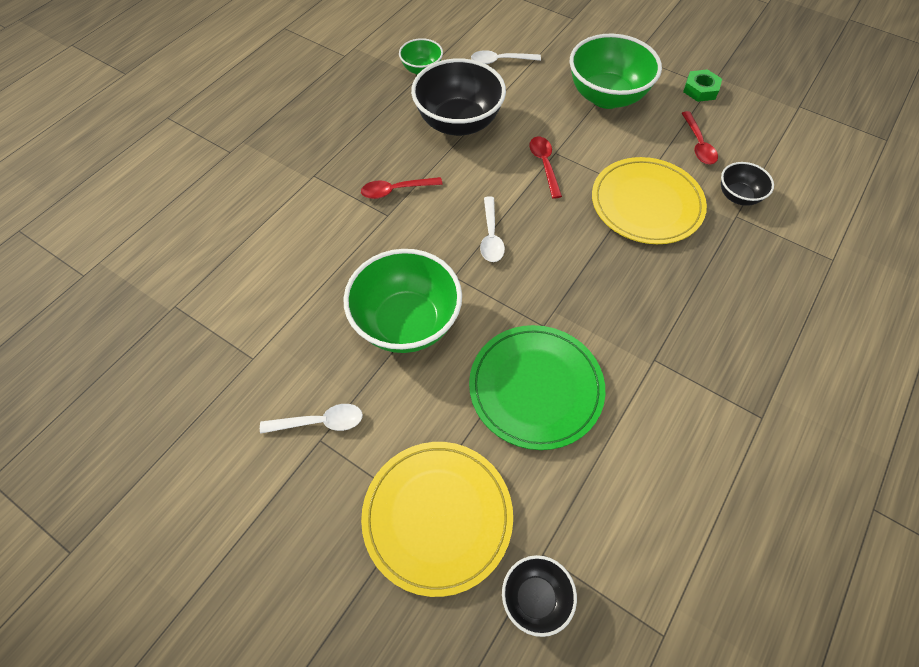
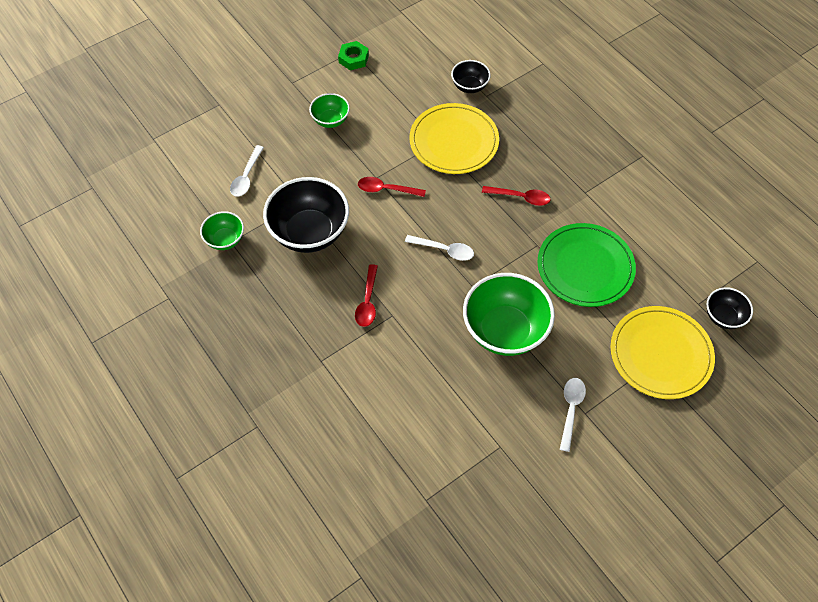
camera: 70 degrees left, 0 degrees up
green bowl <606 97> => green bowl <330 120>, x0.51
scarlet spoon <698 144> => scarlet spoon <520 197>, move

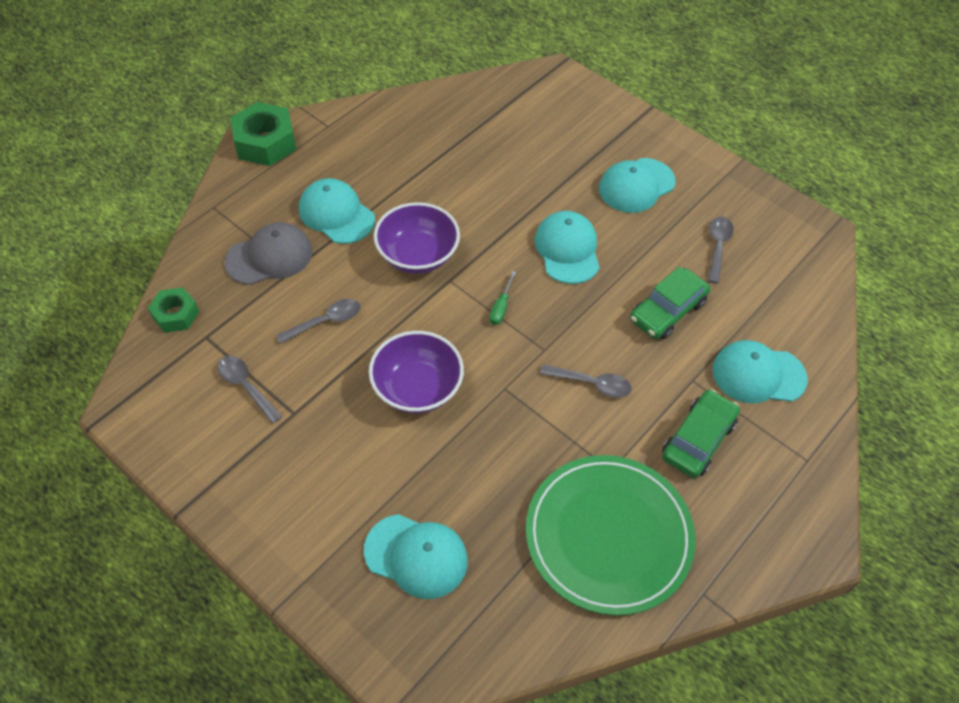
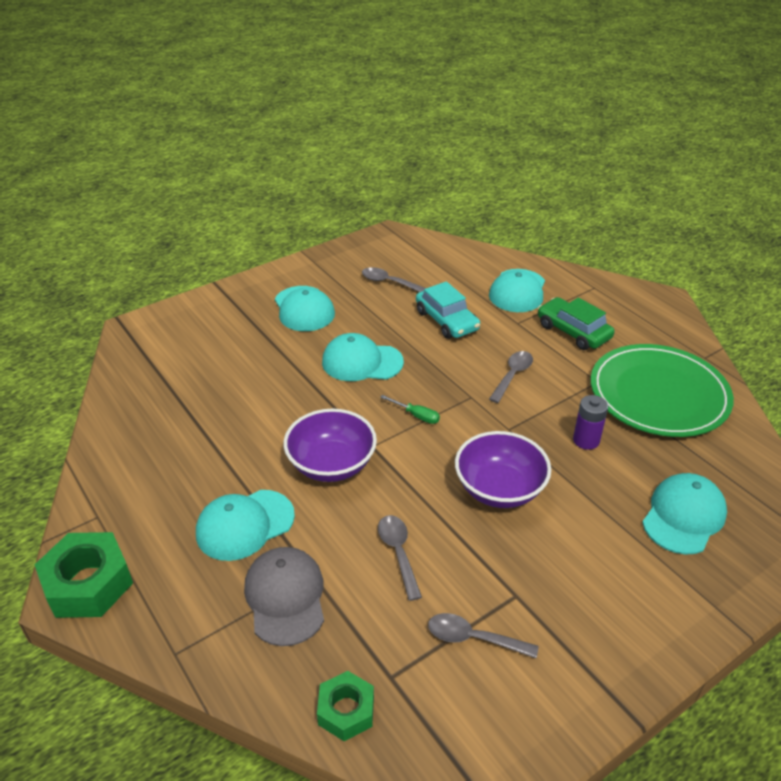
camera: 75 degrees left, 15 degrees down
green car <667 311> => aqua car <447 320>
gray spoon <246 386> => gray spoon <473 638>, 45 degrees clockwise
nothing => purple AA battery <586 440>

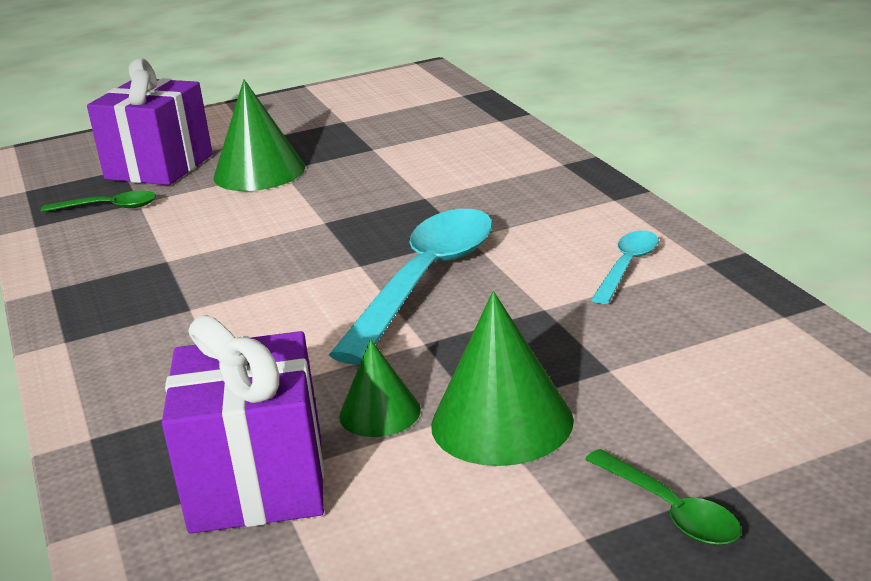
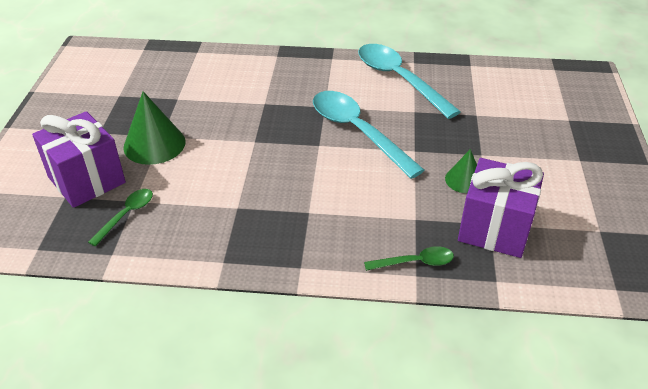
camera: 65 degrees left, 15 degrees up
aqua spoon <627 266> => aqua spoon <399 79>, x2.05
green cone shape <502 422> => nothing
green spoon <670 510> => green spoon <415 262>, move

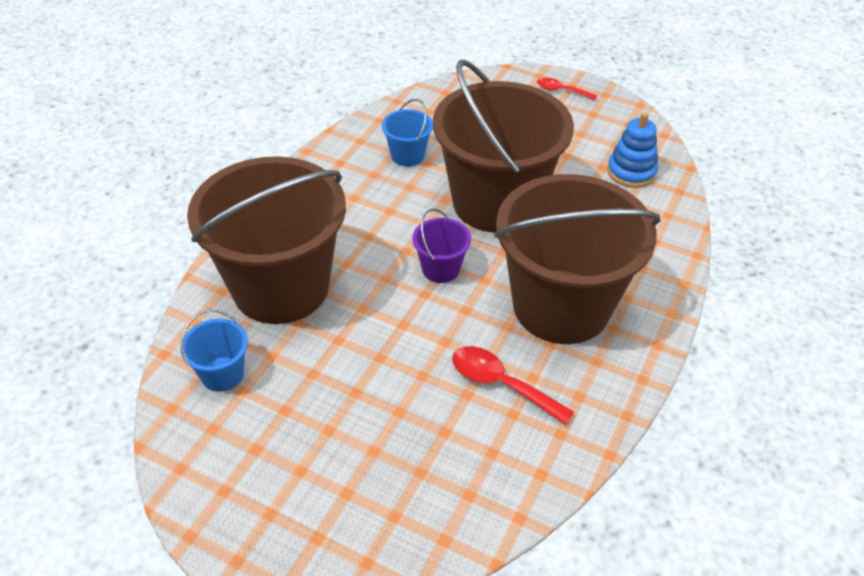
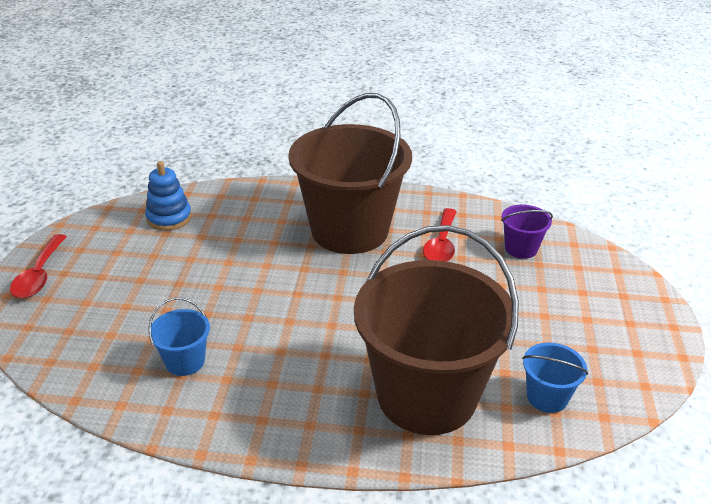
camera: 110 degrees left, 10 degrees down
brown sand bucket <496 202> => nothing
scarlet spoon <561 91> => scarlet spoon <39 274>, x1.56
purple sand bucket <440 269> => purple sand bucket <521 248>, move

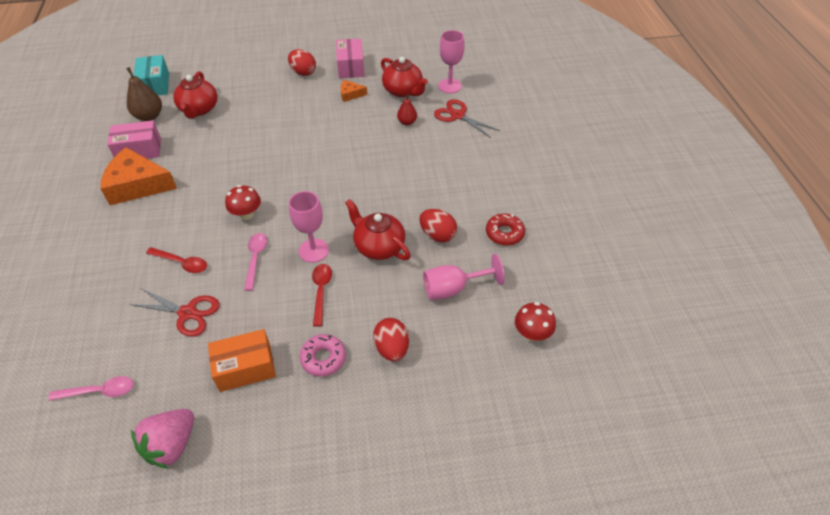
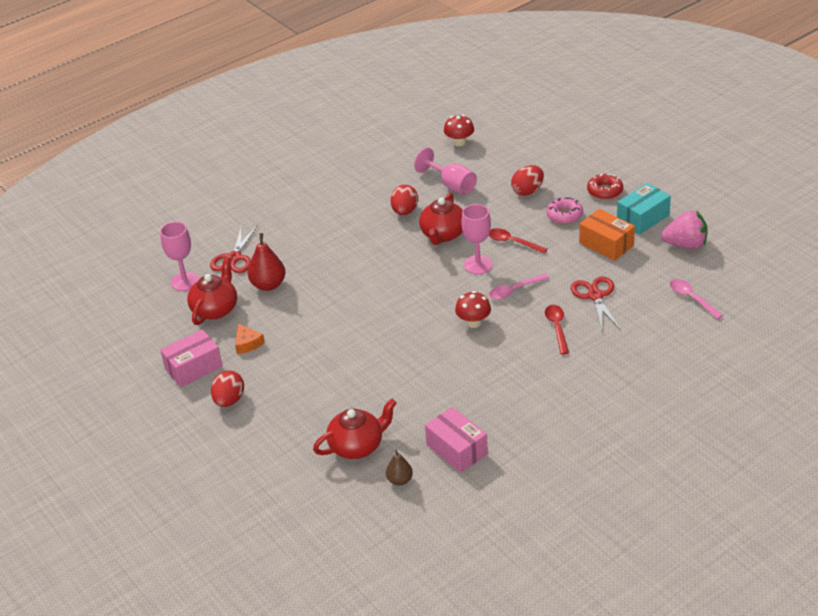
camera: 115 degrees left, 10 degrees down
aqua parcel <155 85> => aqua parcel <643 218>, move
brown pear <149 116> => brown pear <400 480>, x0.61
scarlet pear <407 122> => scarlet pear <268 285>, x1.64
orange-coloured cheese wedge <137 185> => nothing
scarlet doughnut <504 233> => scarlet doughnut <605 191>, move
scarlet spoon <321 291> => scarlet spoon <512 242>, 60 degrees clockwise

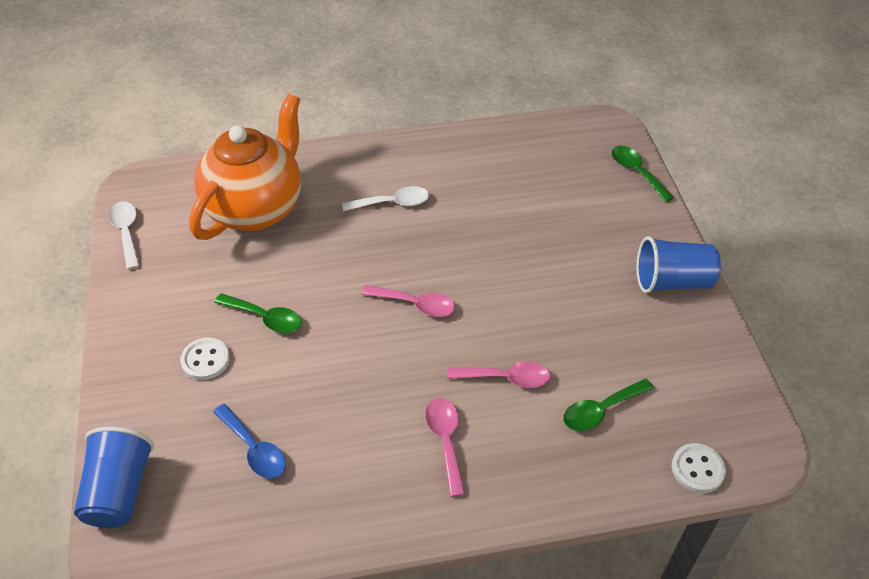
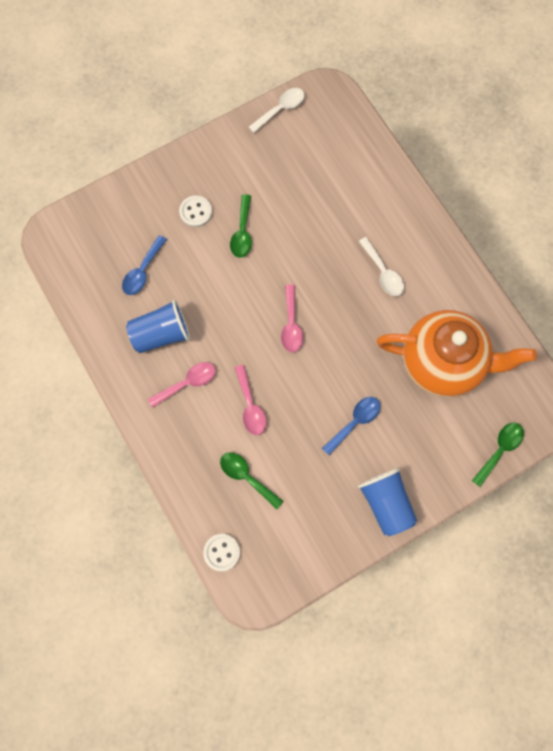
camera: 70 degrees right, 25 degrees up
orange-coloured tea pot <256 208> => orange-coloured tea pot <443 363>, move
blue cup <120 490> => blue cup <161 334>, move
nothing => blue spoon <355 422>

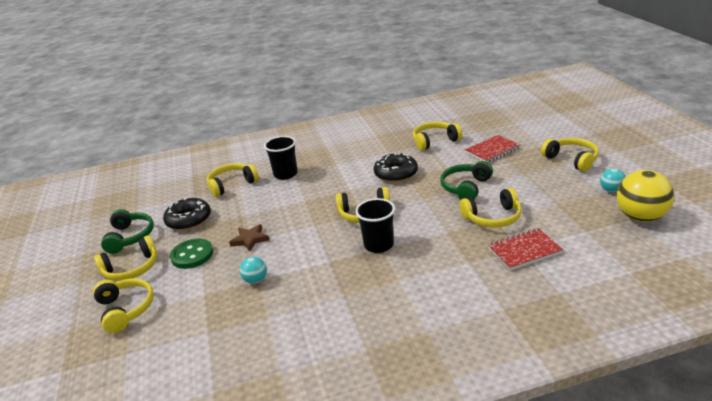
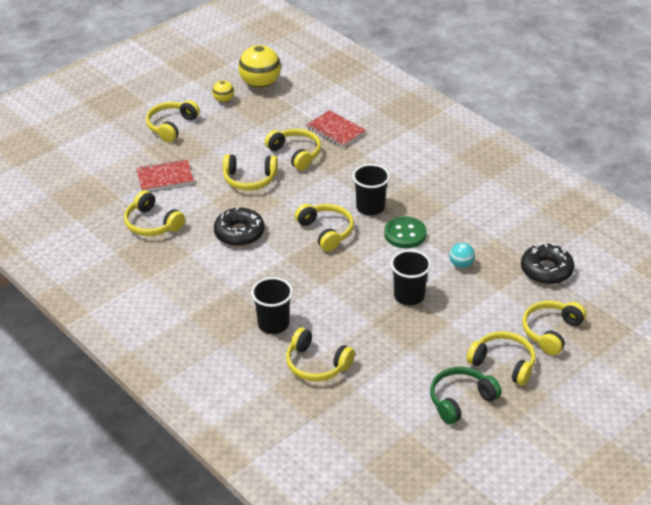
camera: 120 degrees left, 10 degrees up
scarlet exercise book <492 150> => scarlet exercise book <165 177>, 45 degrees counterclockwise
green headphones <466 187> => yellow headphones <249 179>
aqua ball <611 191> => yellow ball <223 100>
jet-black doughnut <189 220> => jet-black doughnut <546 270>, move
brown star <250 239> => jet-black cup <409 296>
green button <192 255> => green button <405 234>, move

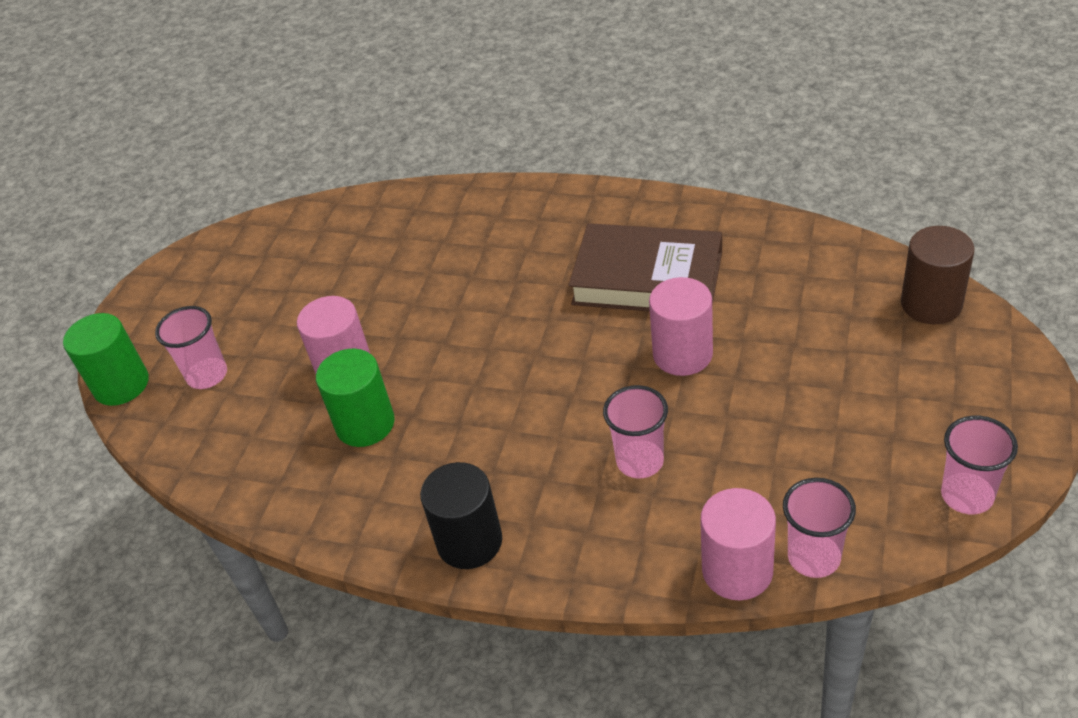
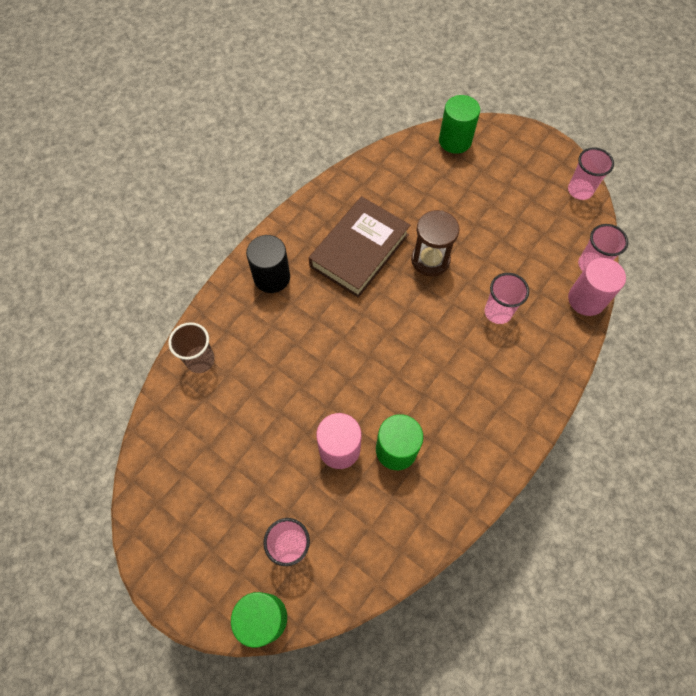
camera: 75 degrees left, 20 degrees up
brown solid cylinder <931 304> => green solid cylinder <455 141>
rosy solid cylinder <682 354> => brown sand timer <430 260>
jet-black solid cylinder <469 541> => jet-black solid cylinder <272 277>, move
nothing => brown cup <200 360>

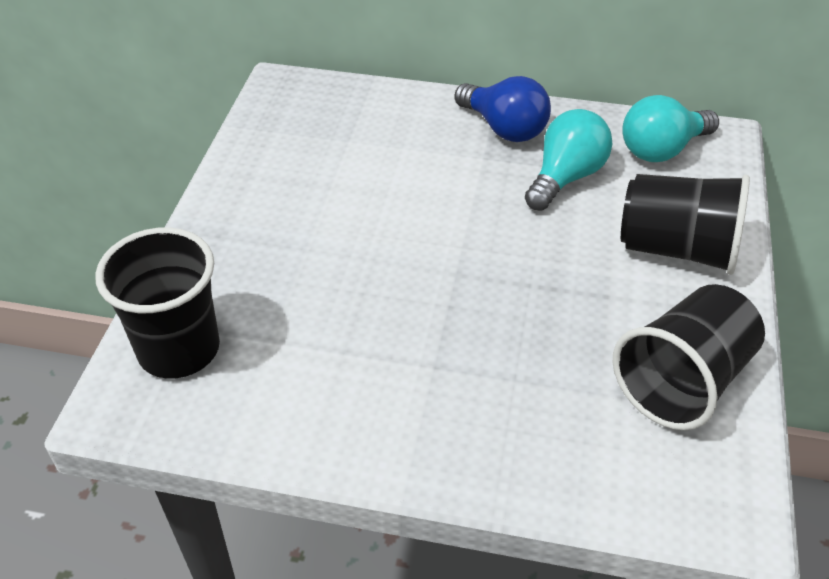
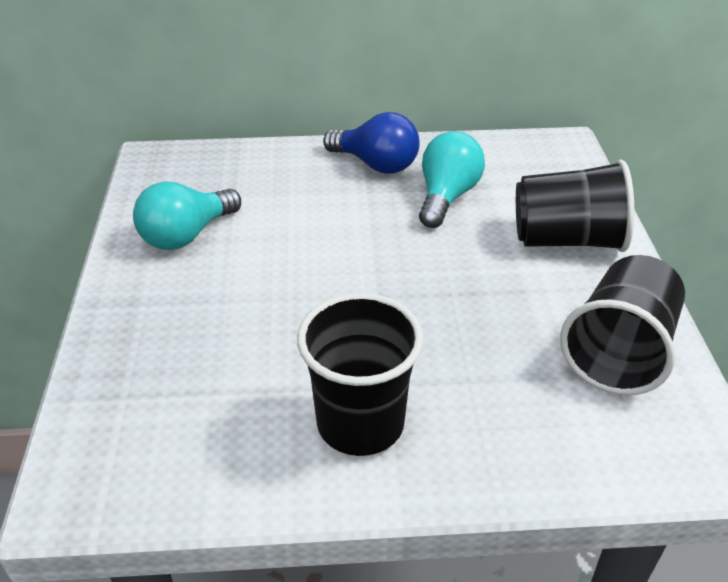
camera: 15 degrees left, 5 degrees down
aqua light bulb <662 150> => aqua light bulb <186 235>, move
jet-black cup <179 349> => jet-black cup <360 423>, move

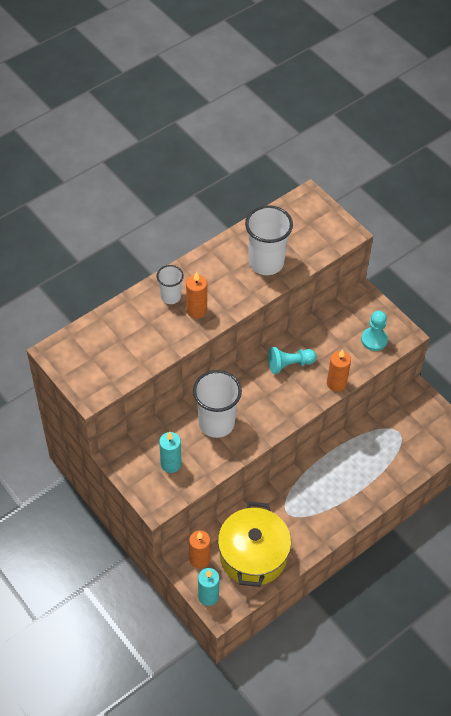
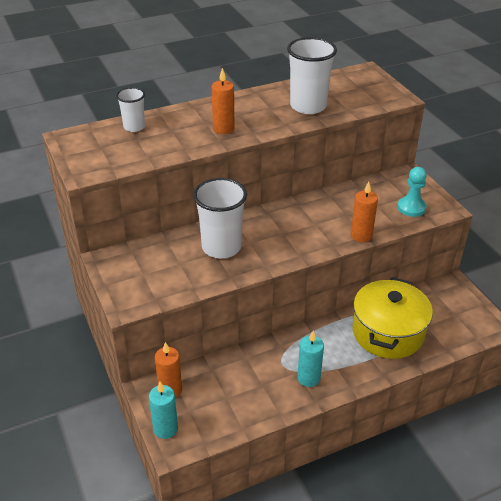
camera: 15 degrees right, 15 degrees down
snow-white cup <170 296> => snow-white cup <134 127>, move
aqua pawn <289 364> => nothing
aqua candle <171 464> => aqua candle <308 378>, move
yellow pot <253 555> => yellow pot <388 332>, move

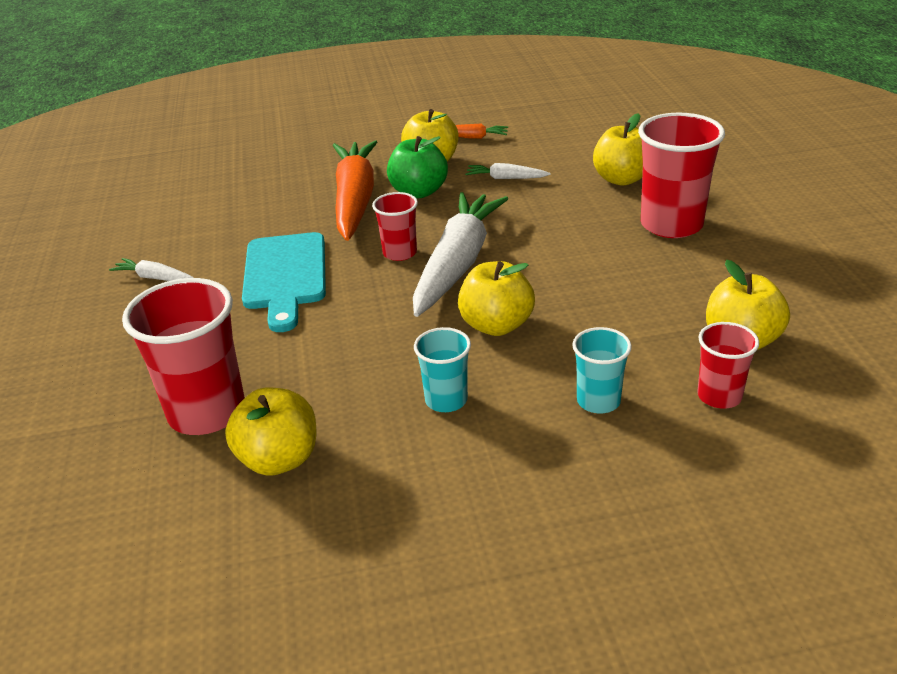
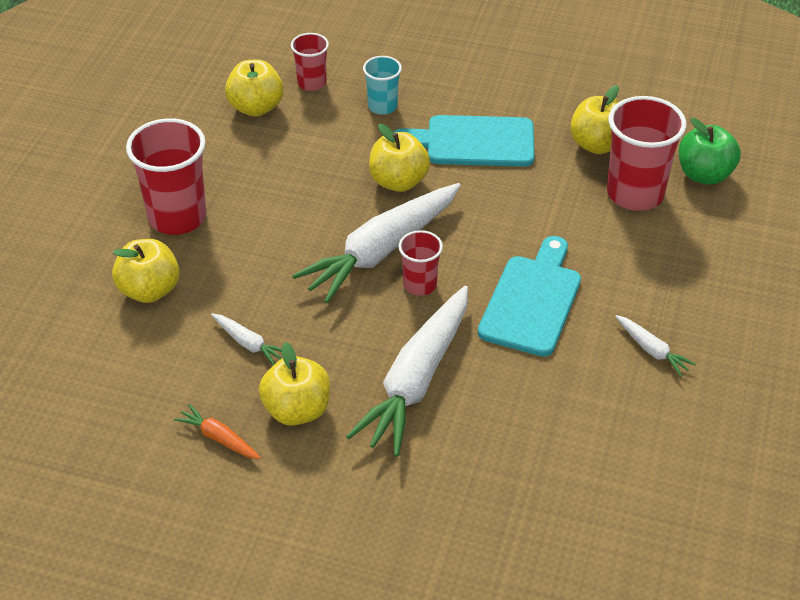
camera: 155 degrees left, 10 degrees up
green apple <418 192> => green apple <704 175>, move
orange-coloured root vegetable <355 200> => snow-white root vegetable <417 380>
aqua cup <446 400> => aqua chopping board <473 142>

